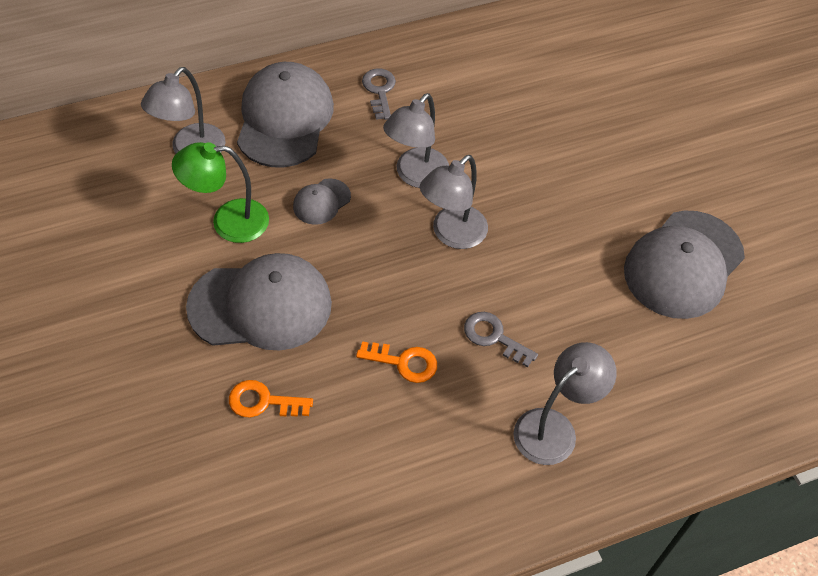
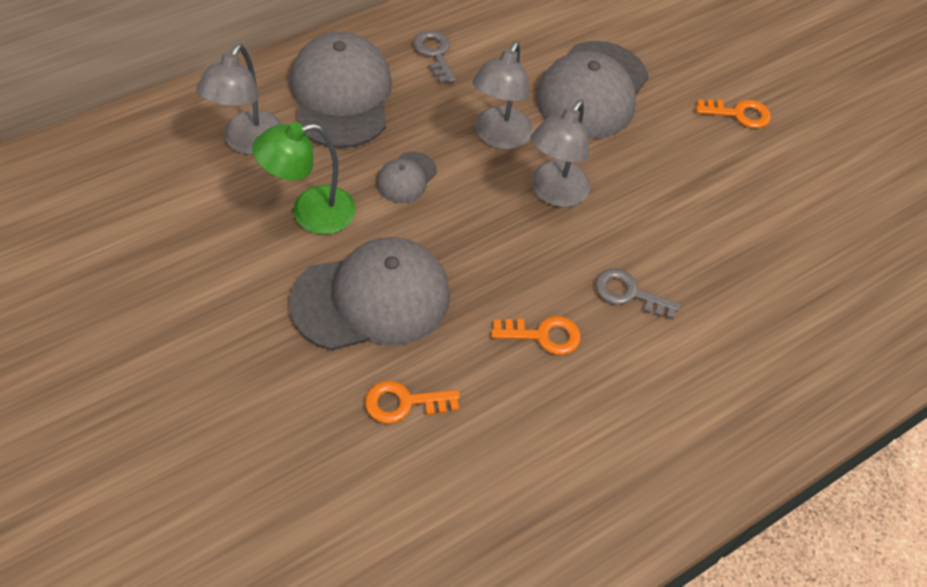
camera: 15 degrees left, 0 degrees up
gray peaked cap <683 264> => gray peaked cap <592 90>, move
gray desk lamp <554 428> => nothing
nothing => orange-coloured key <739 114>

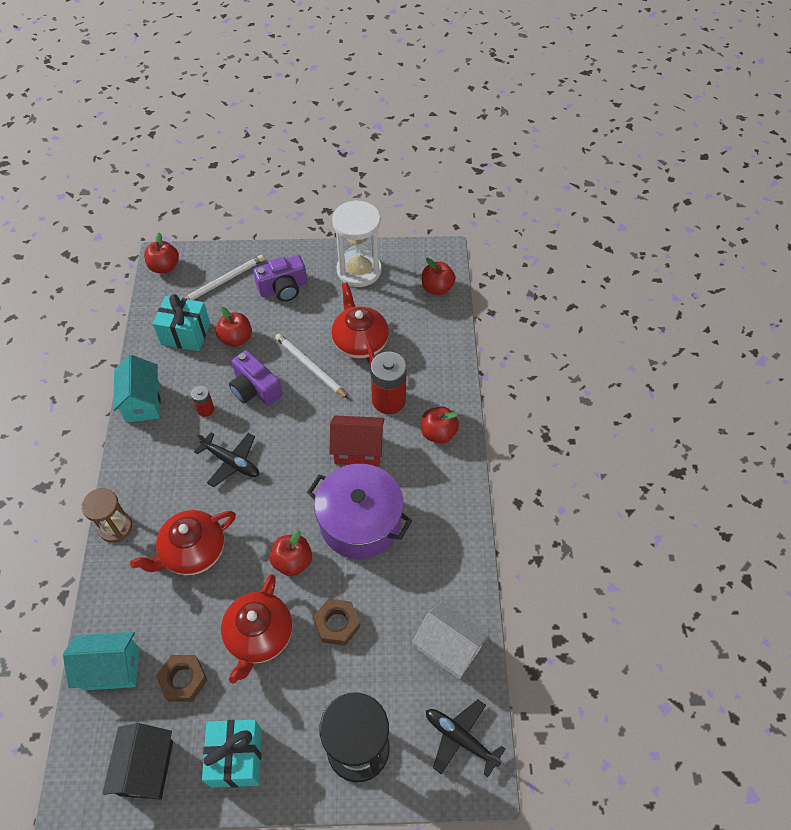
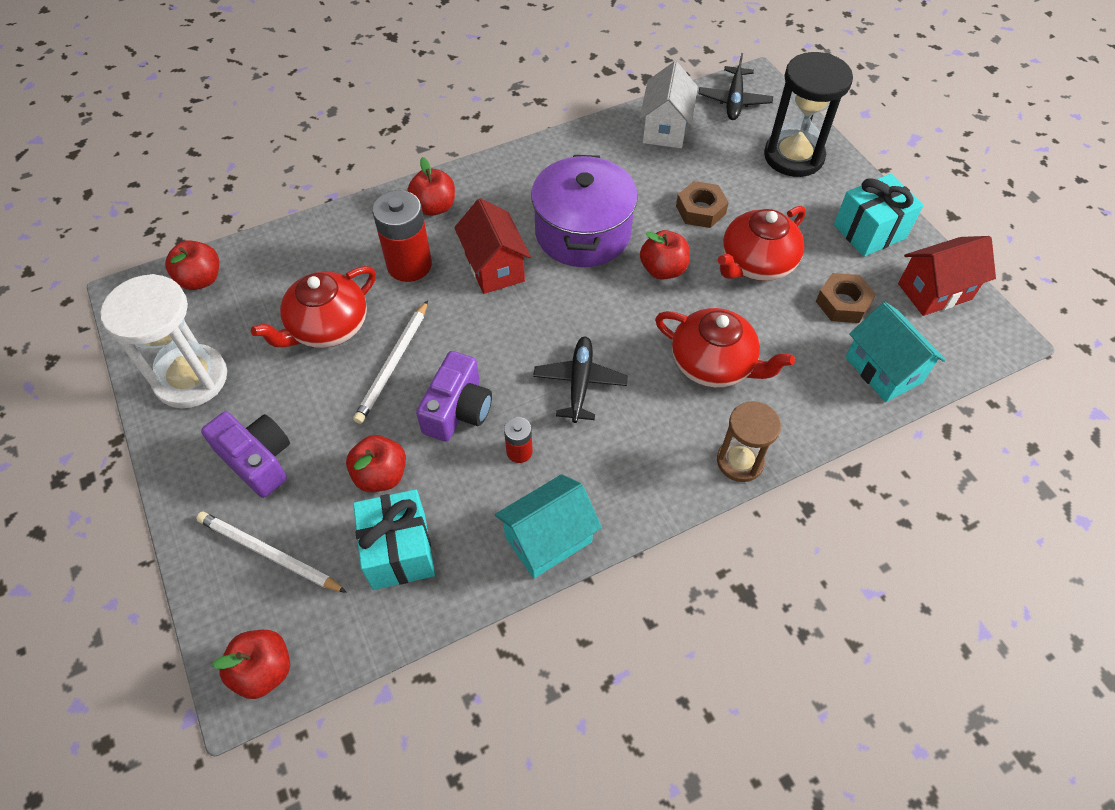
camera: 115 degrees left, 0 degrees up
scarlet tea pot <259 636> => scarlet tea pot <756 263>, 150 degrees clockwise
jet-black house <147 768> => scarlet house <934 291>

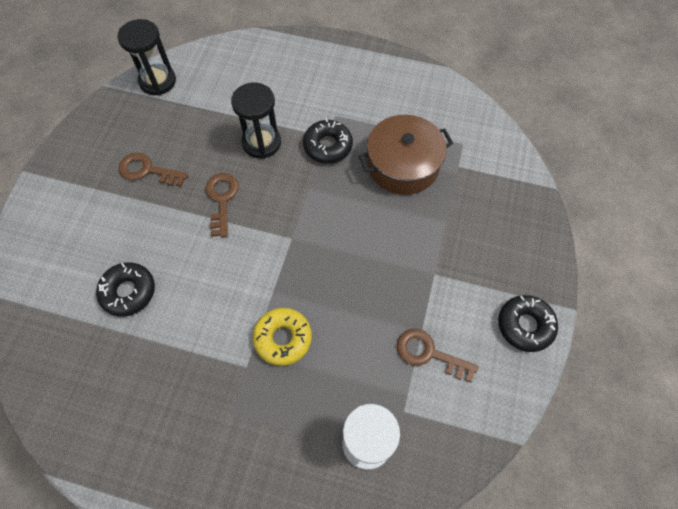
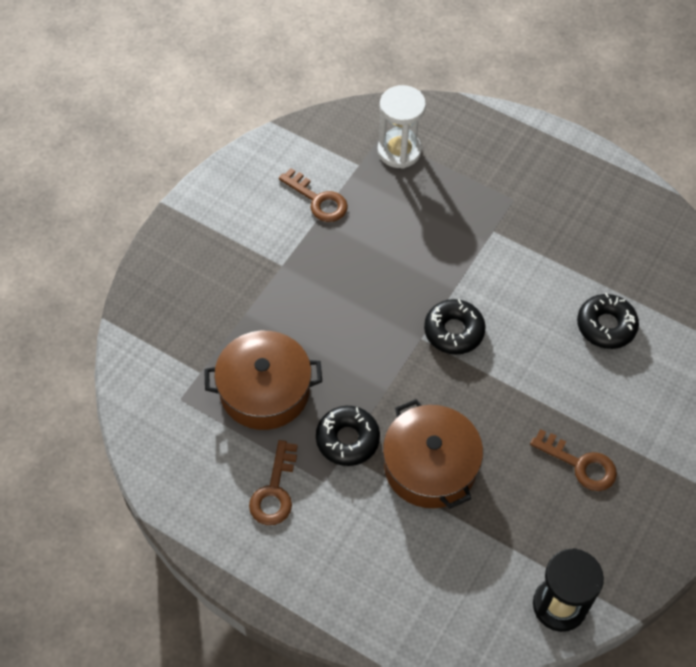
camera: 165 degrees left, 5 degrees down
jet-black sand timer <261 143> => brown pot <430 466>
brown key <222 199> => brown key <274 491>, move
jet-black doughnut <525 325> => jet-black doughnut <454 331>, move
yellow doughnut <283 338> => nothing

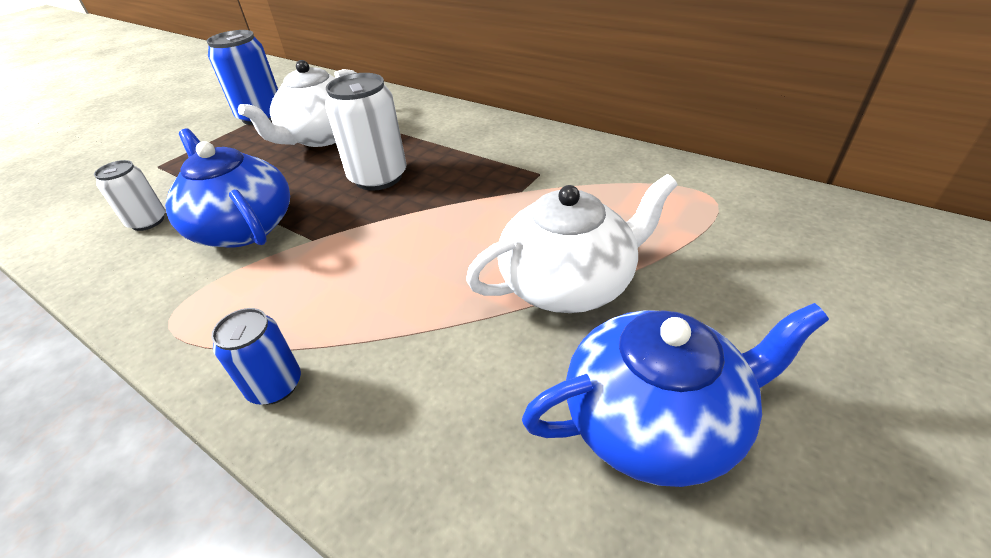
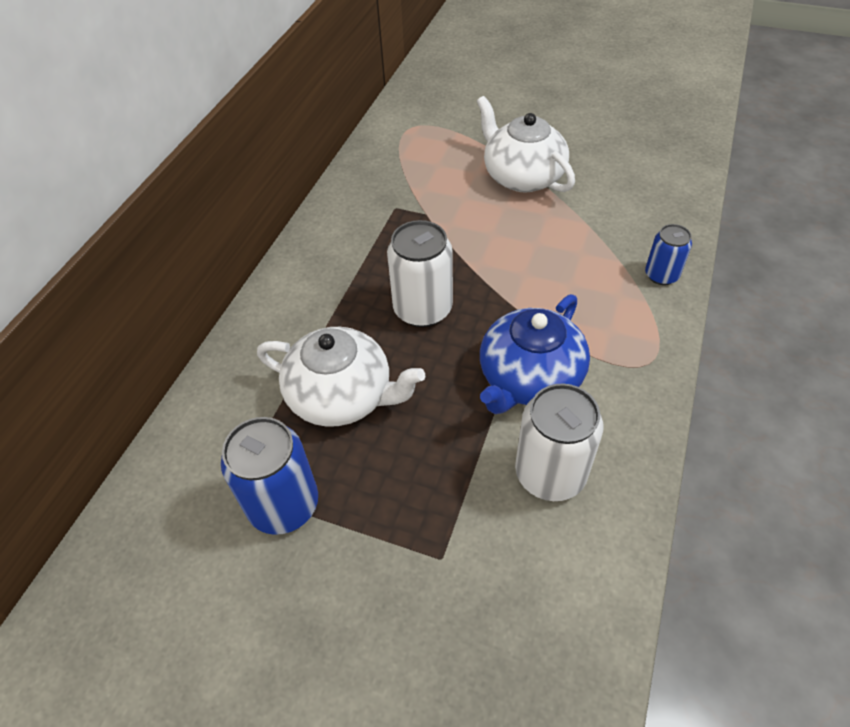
camera: 105 degrees left, 10 degrees up
snow-white tin <148 221> => snow-white tin <550 473>, x1.69
blue tea pot <655 421> => nothing

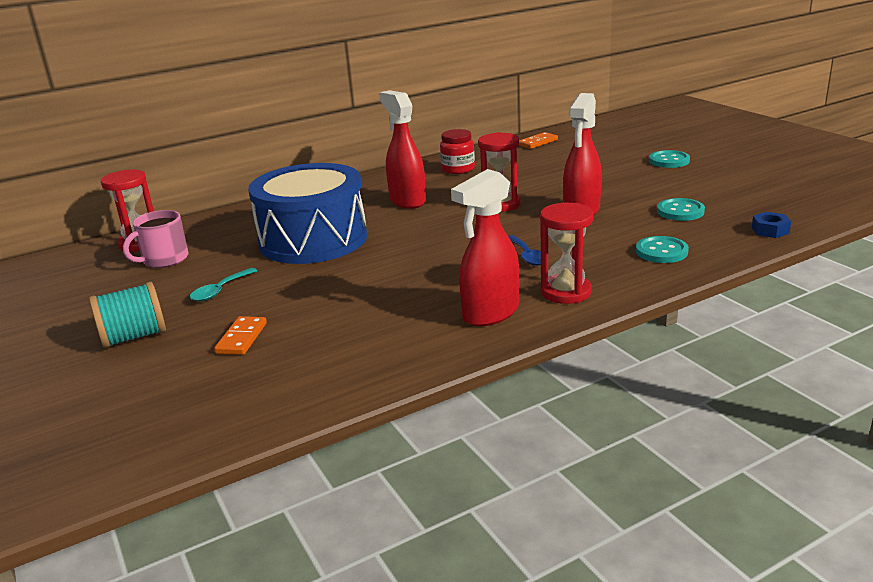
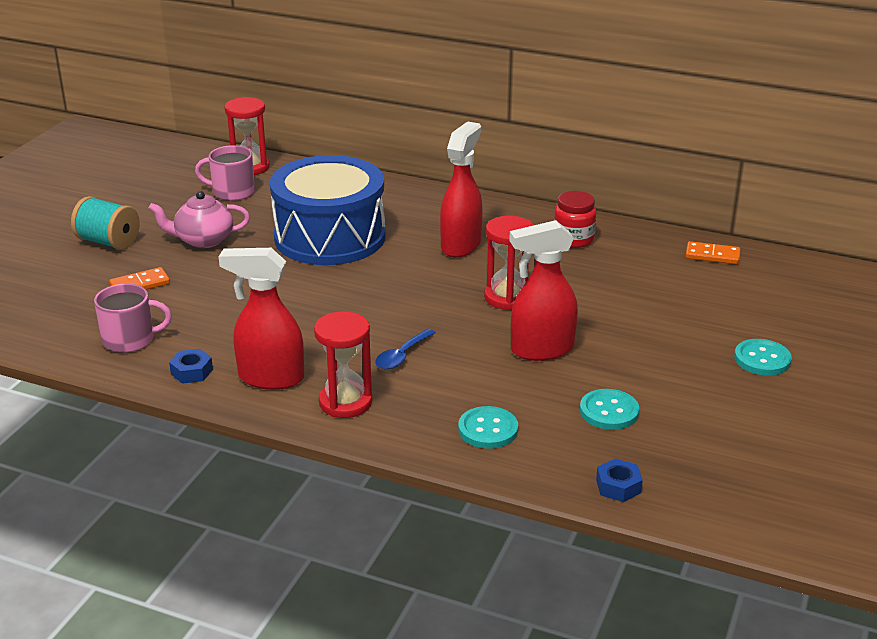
camera: 50 degrees right, 5 degrees up
aqua spoon <220 290> => rosy tea pot <203 240>
nothing => rosy tea mug <130 339>
nothing => blue nut <192 372>

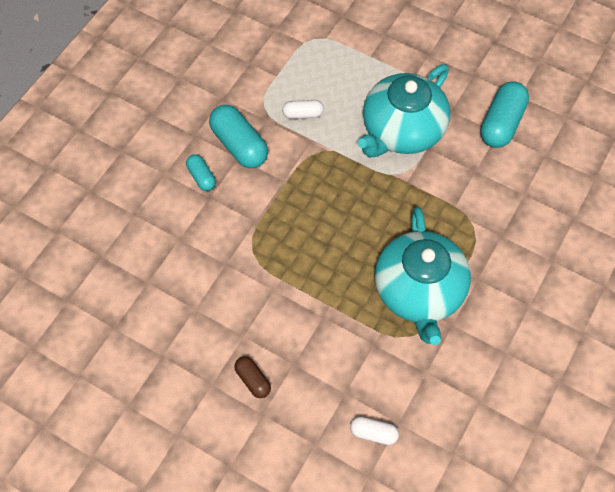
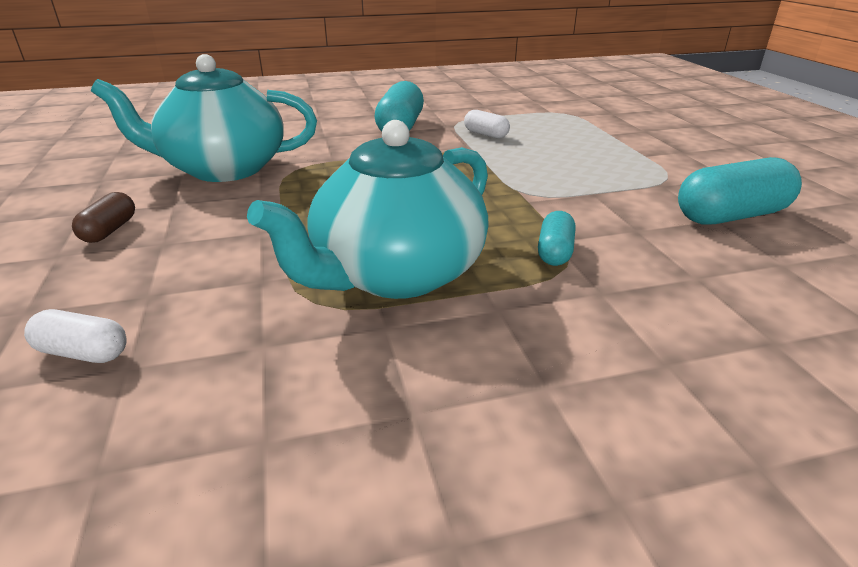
camera: 45 degrees right, 30 degrees down
aqua tea pot <402 131> => aqua tea pot <223 169>, move
aqua capsule <201 177> => aqua capsule <554 252>, move
snow-white capsule <373 433> => snow-white capsule <83 352>, 45 degrees counterclockwise

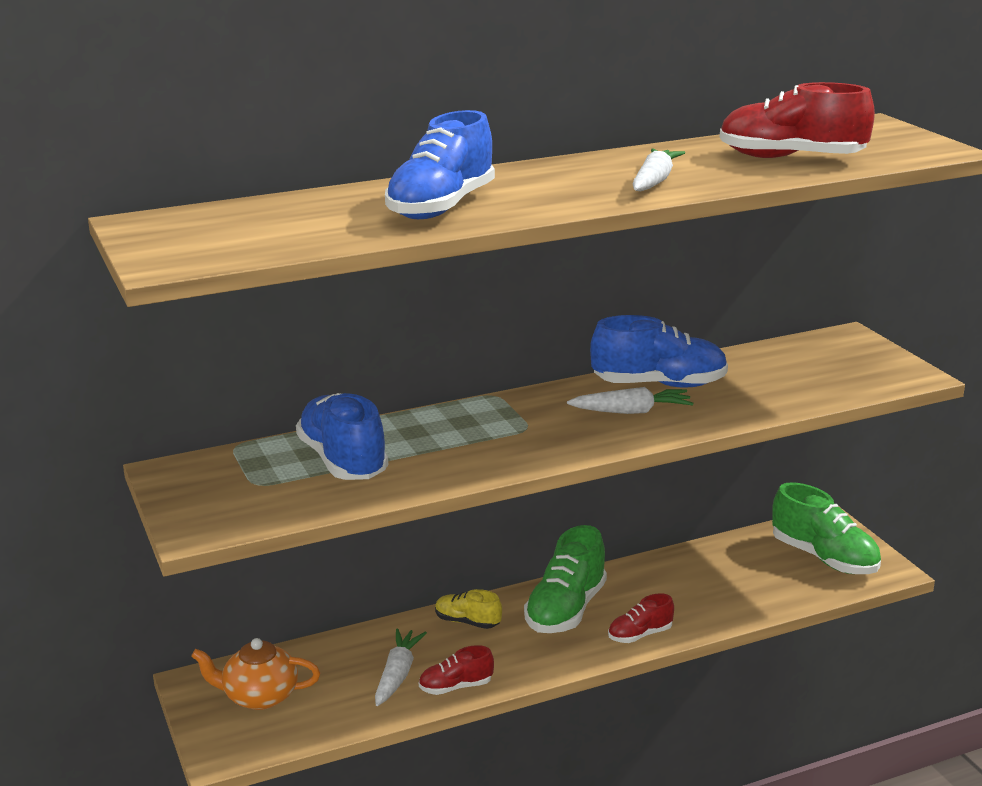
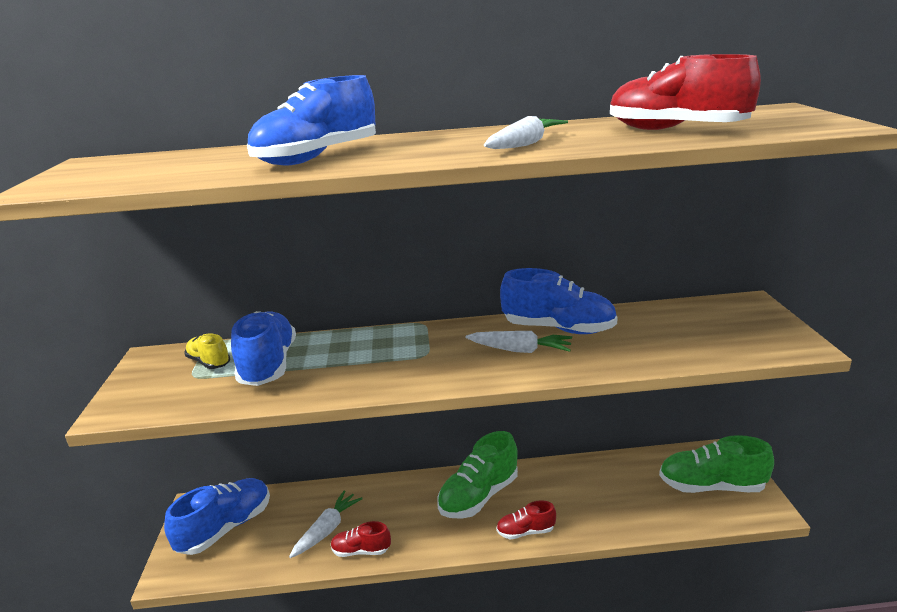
camera: 20 degrees right, 0 degrees up
green sneaker <824 558> => green sneaker <711 486>, 120 degrees clockwise
yellow sneaker <467 622> => yellow sneaker <209 362>, move
orange-coloured tea pot <259 696> => blue sneaker <226 528>

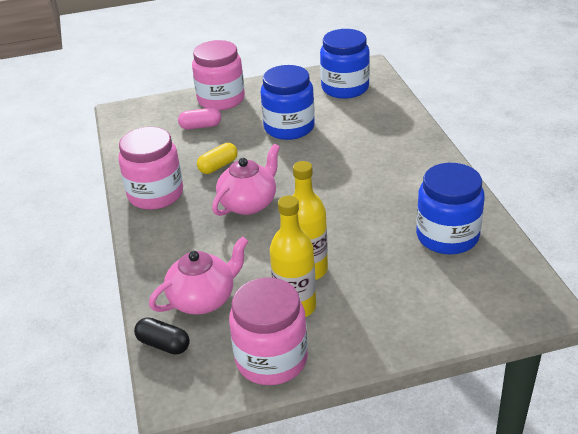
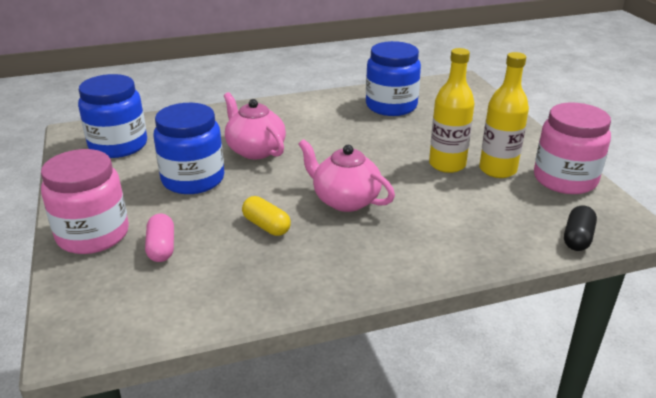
camera: 95 degrees left, 5 degrees down
rosy jam jar <155 194> => nothing
rosy tea pot <203 299> => rosy tea pot <255 150>, move

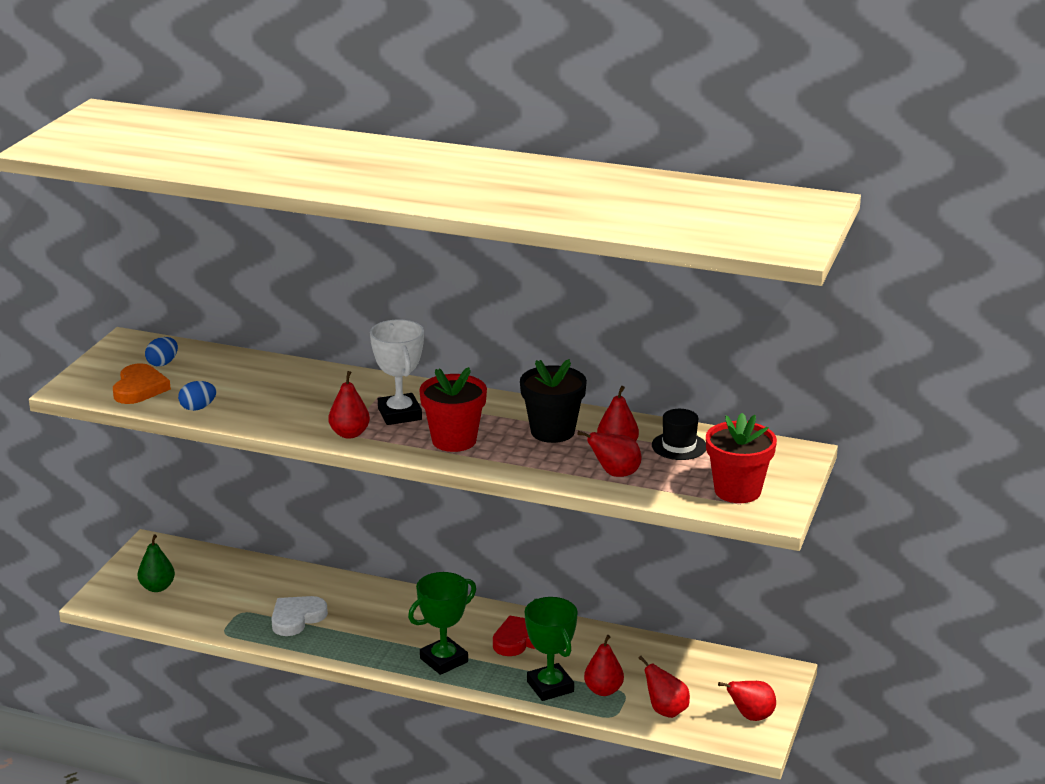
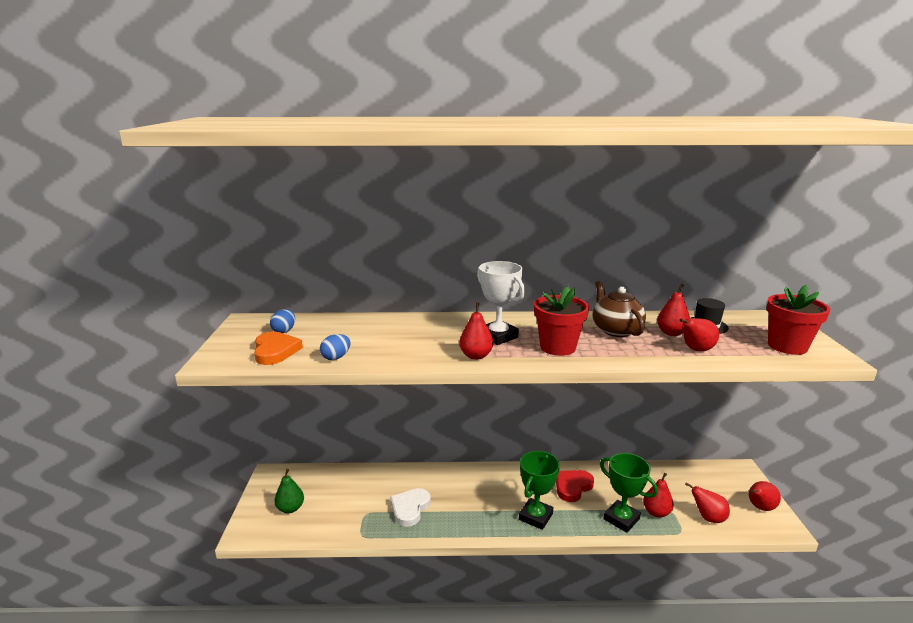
camera: 20 degrees left, 5 degrees down
jet-black potted plant <552 431> => brown tea pot <616 330>

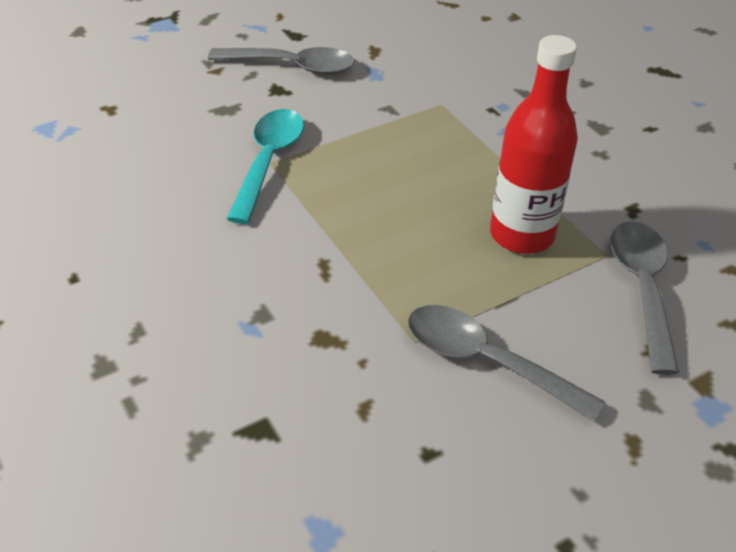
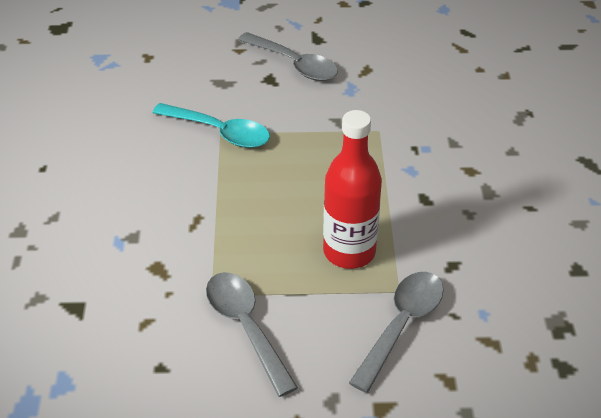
camera: 30 degrees right, 0 degrees up
aqua spoon <269 161> => aqua spoon <220 132>, 75 degrees clockwise

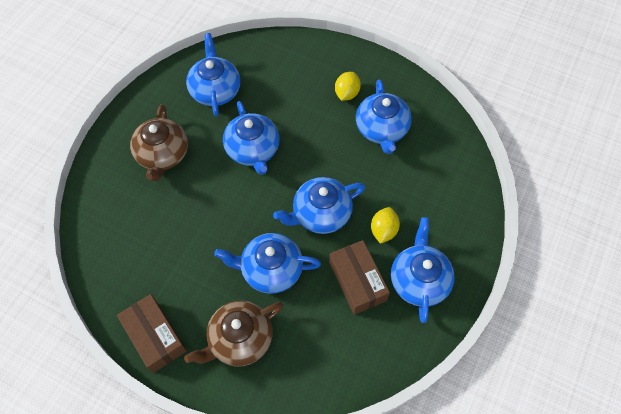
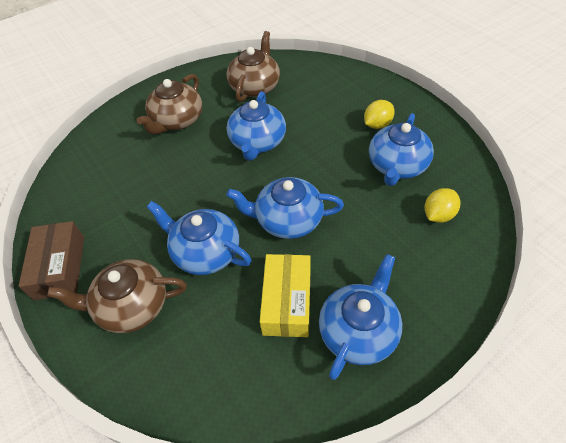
camera: 30 degrees right, 10 degrees down
blue tea pot <215 90> => brown tea pot <255 86>
yellow citrus fruit <383 230> => yellow citrus fruit <438 215>, move
brown parcel <357 281> => yellow parcel <287 302>

